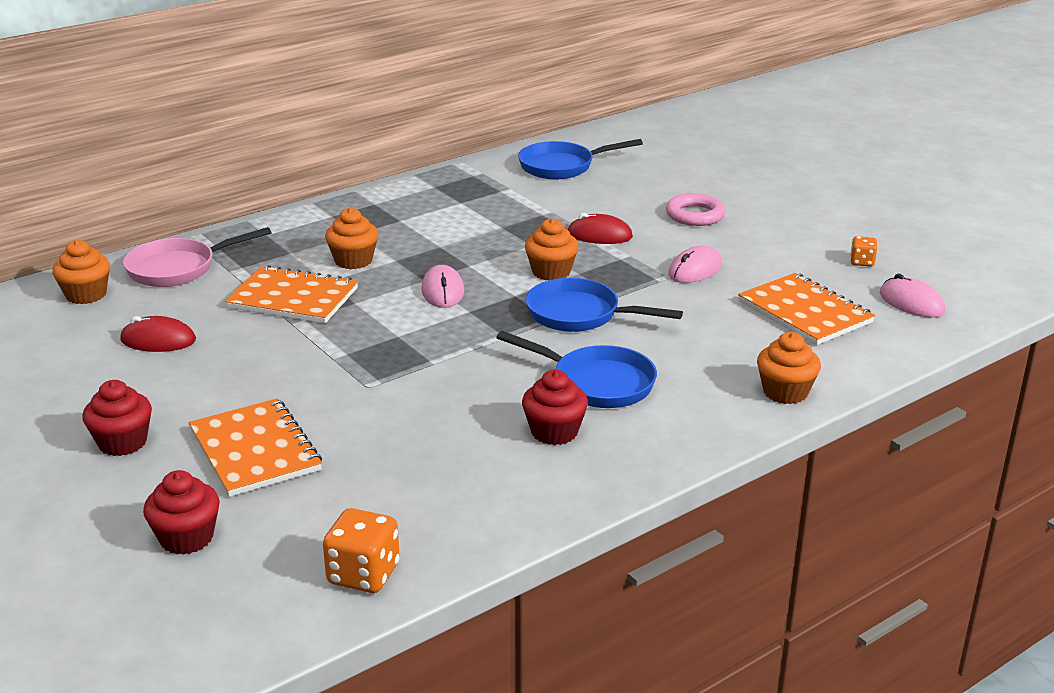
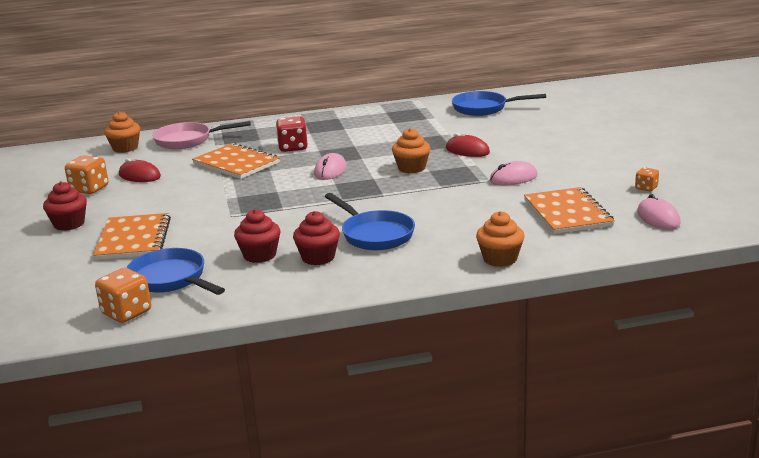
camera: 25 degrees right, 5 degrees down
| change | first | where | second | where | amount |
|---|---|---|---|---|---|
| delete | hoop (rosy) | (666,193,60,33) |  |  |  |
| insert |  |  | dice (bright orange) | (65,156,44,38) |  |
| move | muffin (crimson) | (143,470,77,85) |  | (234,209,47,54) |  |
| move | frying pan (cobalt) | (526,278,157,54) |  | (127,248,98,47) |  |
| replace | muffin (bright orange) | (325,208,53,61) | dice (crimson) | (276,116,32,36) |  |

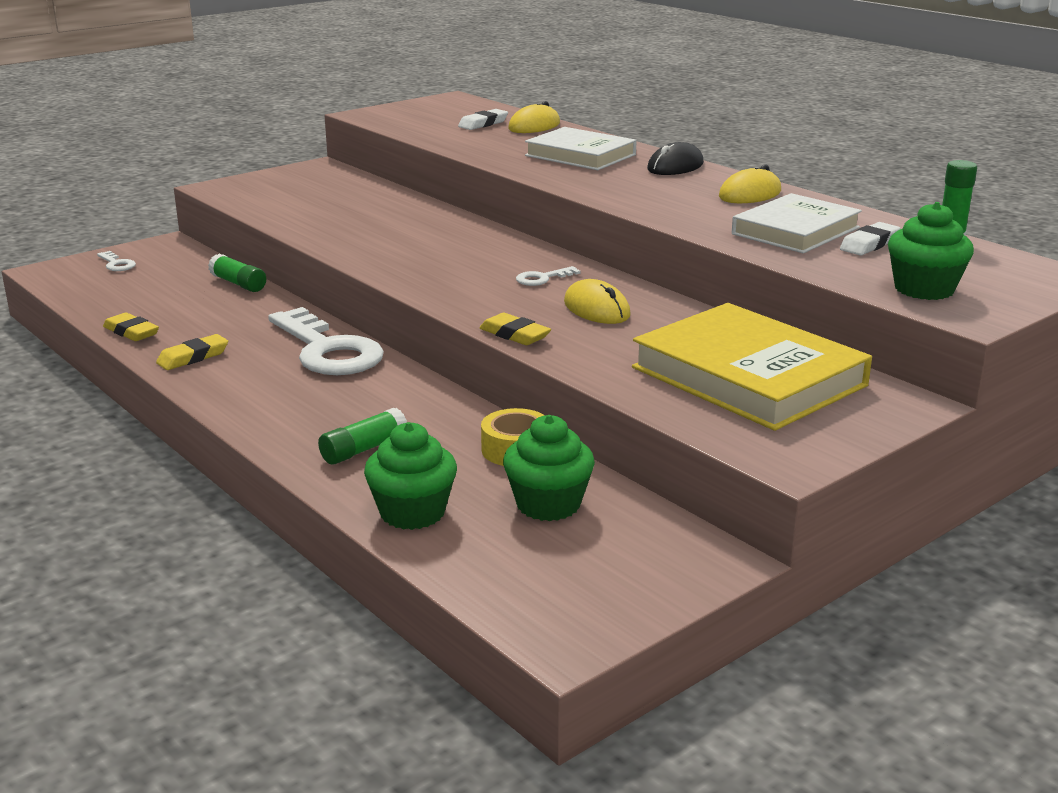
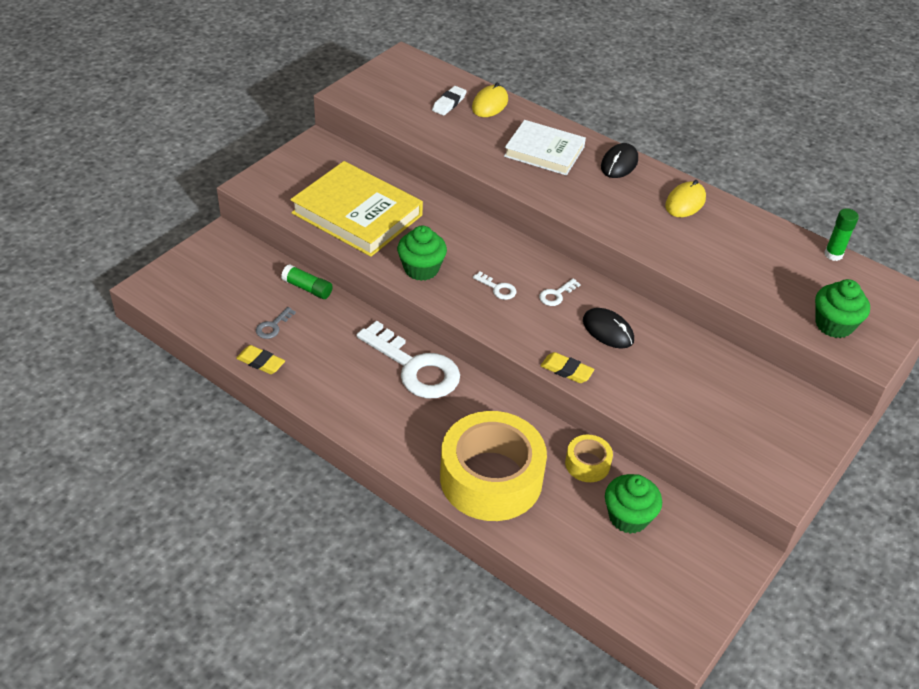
camera: 15 degrees left, 20 degrees up
| change | first | where | second | where | amount |
|---|---|---|---|---|---|
| delete | eraser (yellow) | (156,334,72,36) |  |  |  |
| delete | hardback (snow-white) | (732,193,130,60) |  |  |  |
| delete | eraser (snow-white) | (840,222,60,34) |  |  |  |
| insert |  |  | latchkey (ash-grey) | (256,307,40,32) |  |
| move | latchkey (snow-white) | (97,251,39,20) |  | (473,271,43,29) |  |
| move | muffin (emerald) | (364,422,93,108) |  | (397,226,50,55) |  |
| move | hardback (yellow) | (632,303,240,128) |  | (290,161,133,96) |  |
| replace | glue (emerald) | (318,408,89,57) | sticky tape (yellow) | (440,411,107,110) |  |
| recolor | mouse (yellow) | (564,279,66,45) | mouse (jet-black) | (583,308,51,41) |  |

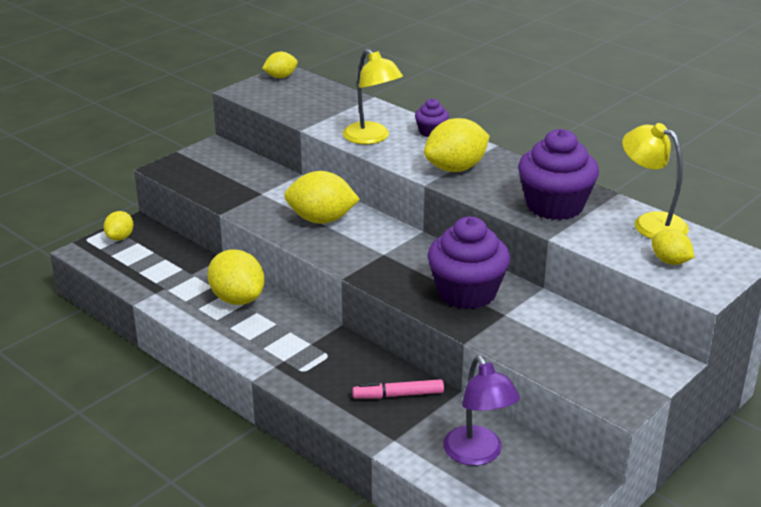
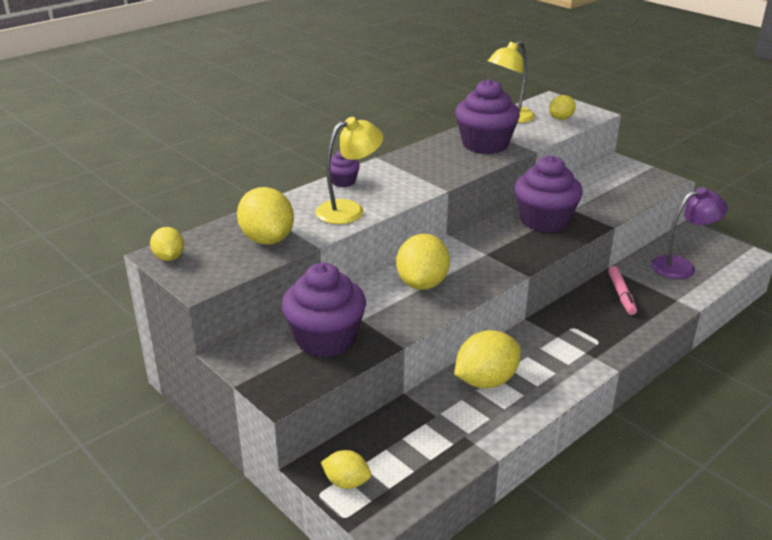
camera: 85 degrees left, 0 degrees up
| change | first | where | second | where | amount |
|---|---|---|---|---|---|
| insert |  |  | muffin (purple) | (282,263,84,94) |  |
| move | citrus fruit (yellow) | (424,118,66,54) |  | (237,187,57,58) |  |

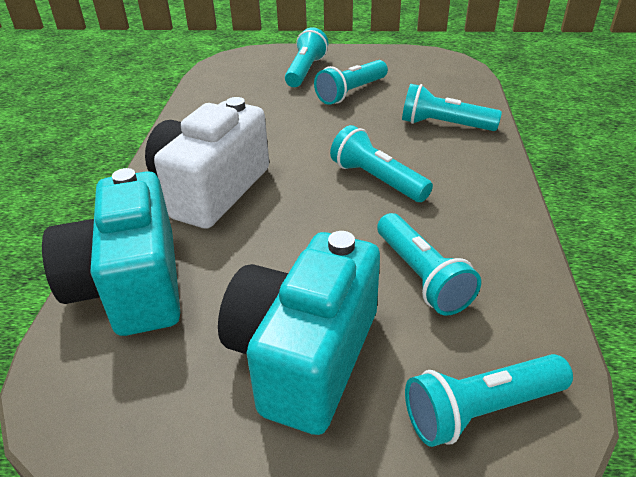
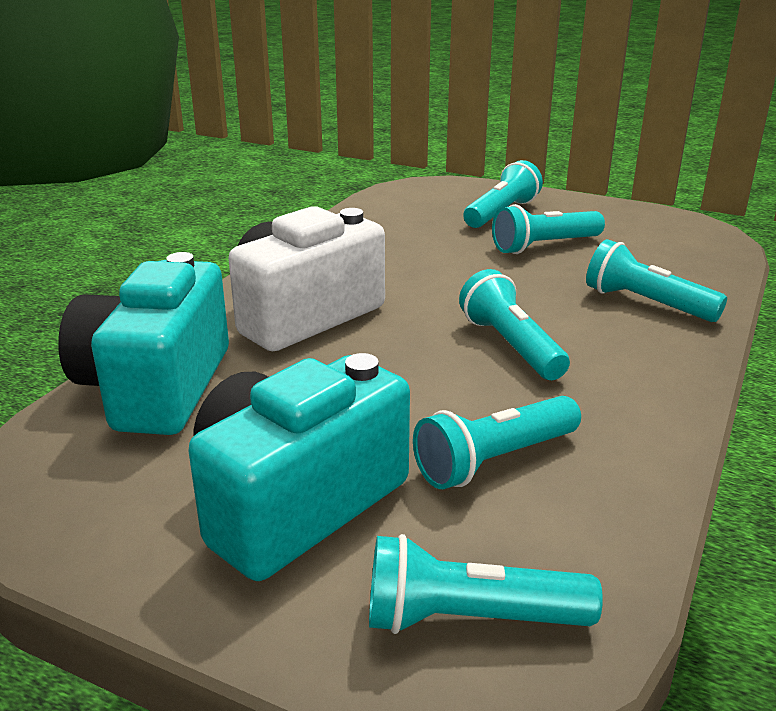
camera: 20 degrees right, 10 degrees down
| change | first | where | second | where | amount |
|---|---|---|---|---|---|
| rotate | flashlight (teal) | (377,213,104,103) |  | (413,396,168,93) | 60 degrees clockwise |

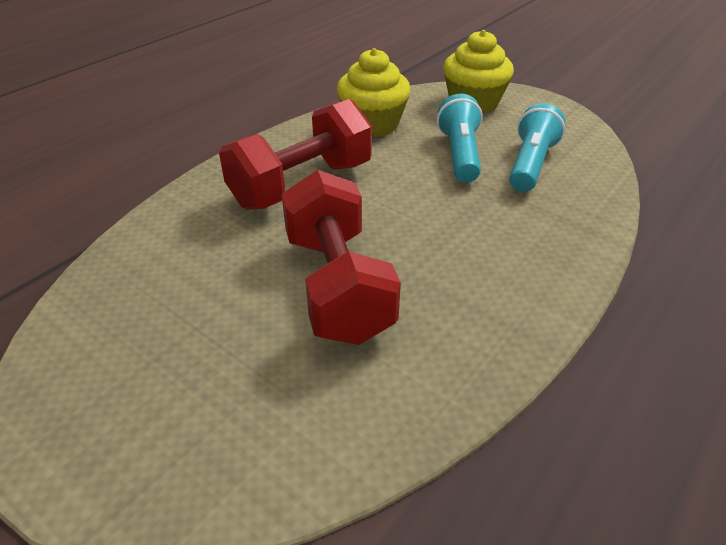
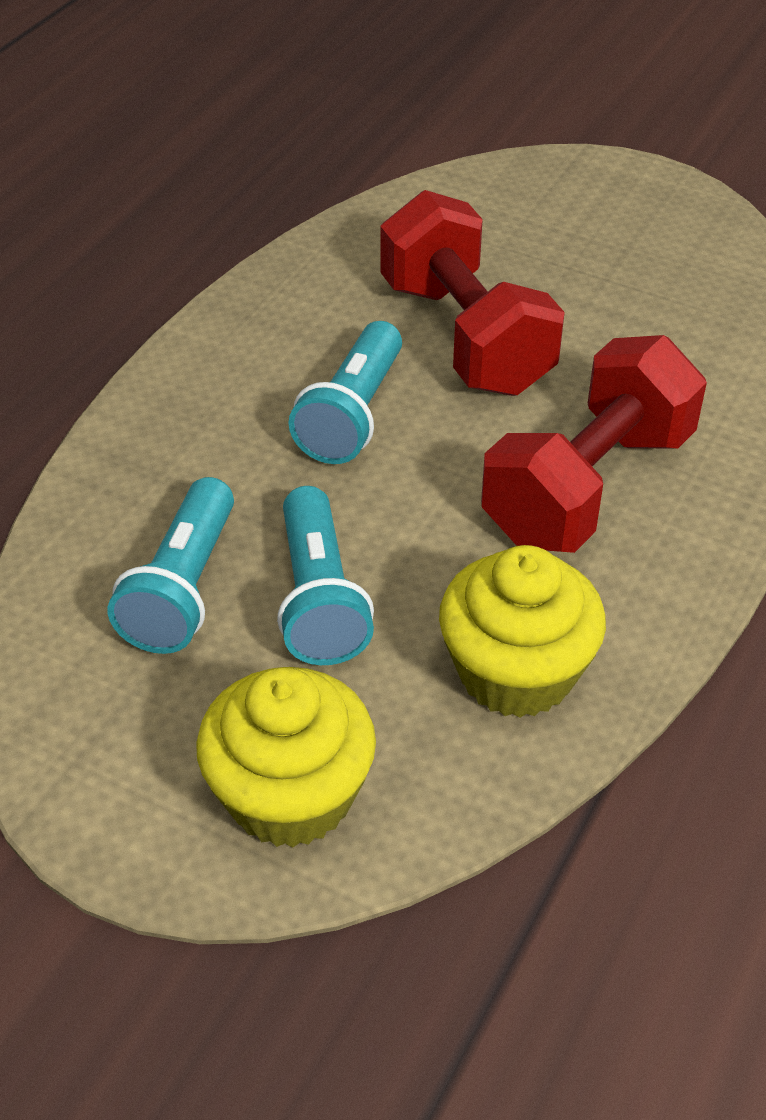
camera: 170 degrees right, 5 degrees up
| change | first | where | second | where | amount |
|---|---|---|---|---|---|
| insert |  |  | flashlight (teal) | (289,321,113,143) |  |

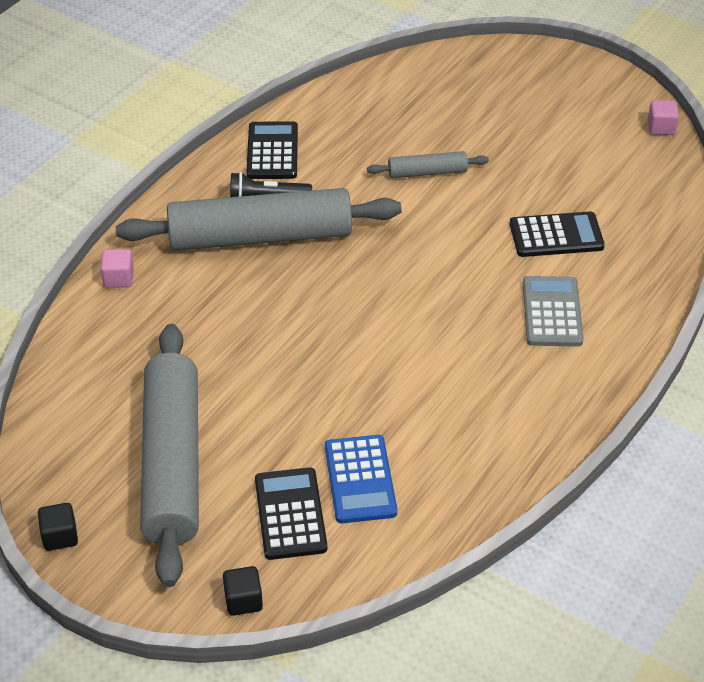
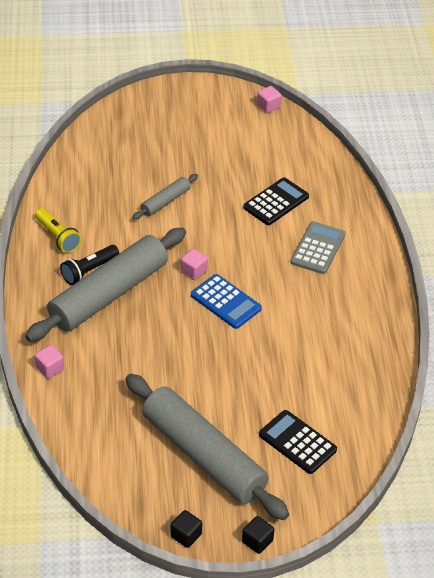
camera: 40 degrees left, 0 degrees up
| change | first | where | second | where | amount |
|---|---|---|---|---|---|
| insert |  |  | solid cube (rosy) | (181,249,27,31) |  |
| move | solid cube (jet-black) | (223,566,40,50) |  | (242,516,32,38) |  |
| move | pocket calculator (cobalt) | (325,435,72,88) |  | (191,274,71,55) |  |
| replace | pocket calculator (jet-black) | (246,121,52,58) | flashlight (yellow) | (35,208,46,45) |  |
| rotate | pocket calculator (ash-grey) | (523,276,61,70) |  | (290,221,56,53) | 60 degrees clockwise |

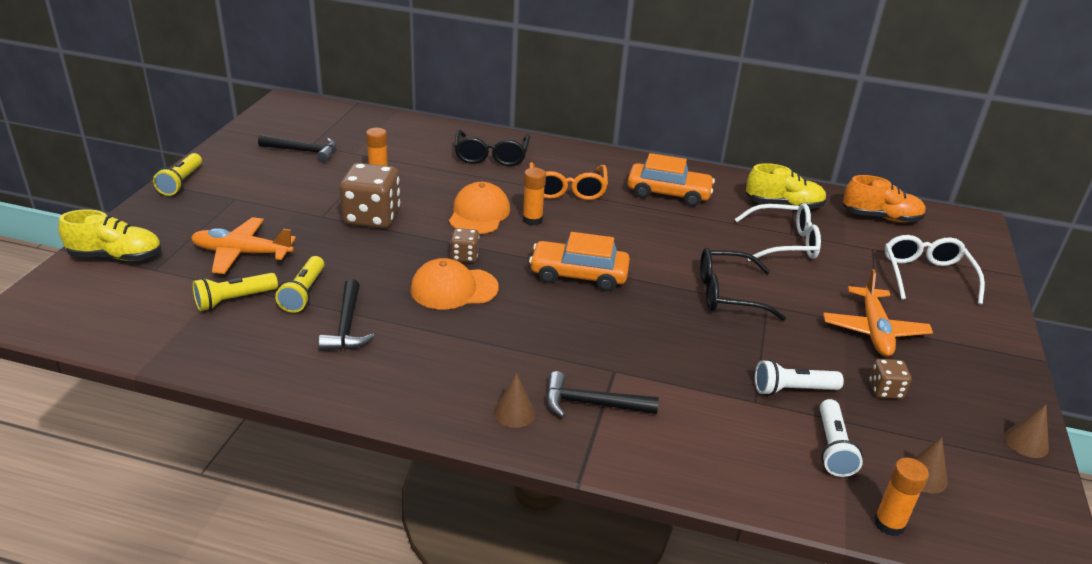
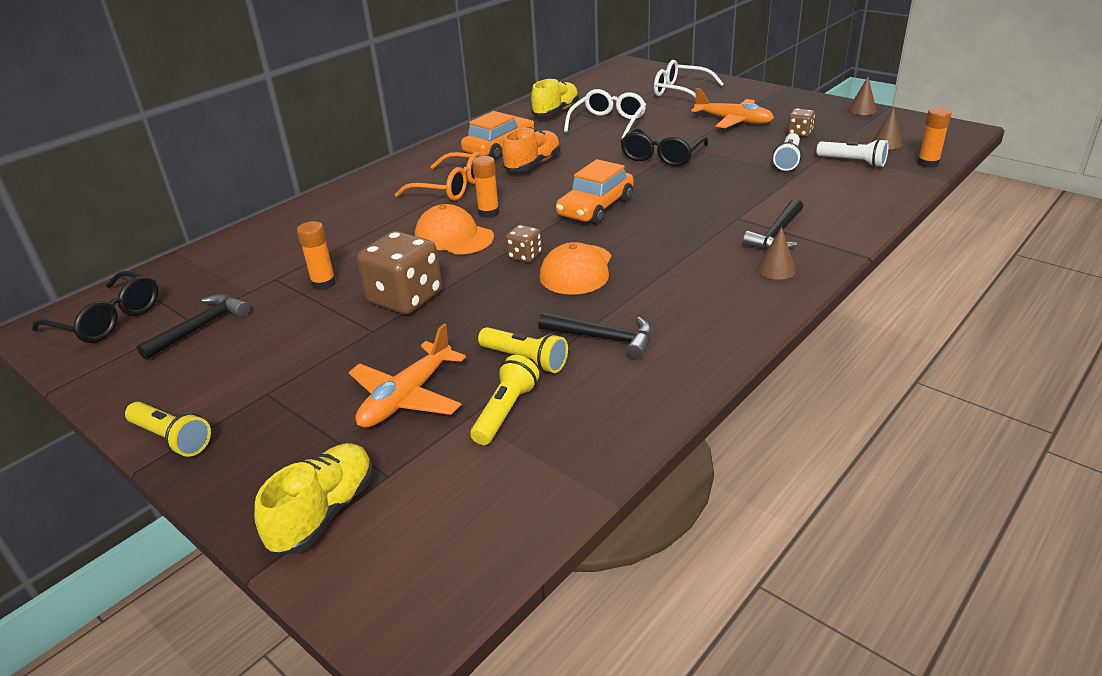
camera: 60 degrees left, 0 degrees up
| change | first | where | second | where | amount |
|---|---|---|---|---|---|
| move | glasses (jet-black) | (454,130,76,36) |  | (32,271,127,72) |  |
| move | sneaker (bright orange) | (843,175,83,48) |  | (502,127,59,44) |  |
| rotate | flashlight (yellow) | (192,273,86,38) |  | (470,355,69,90) | 150 degrees counterclockwise |

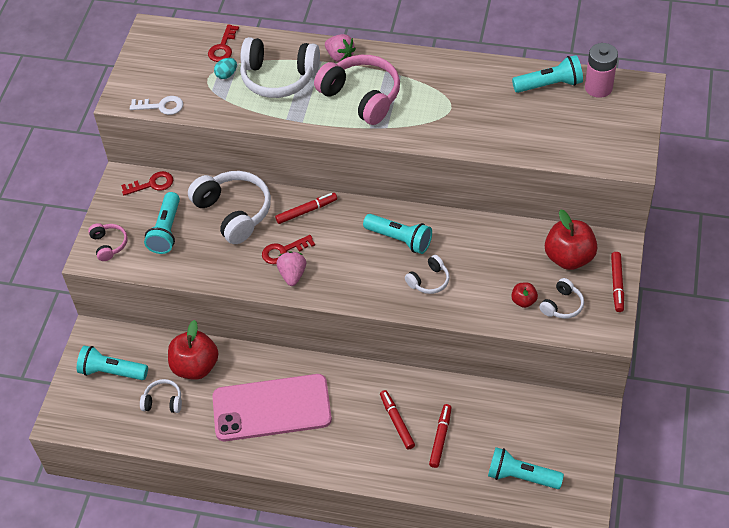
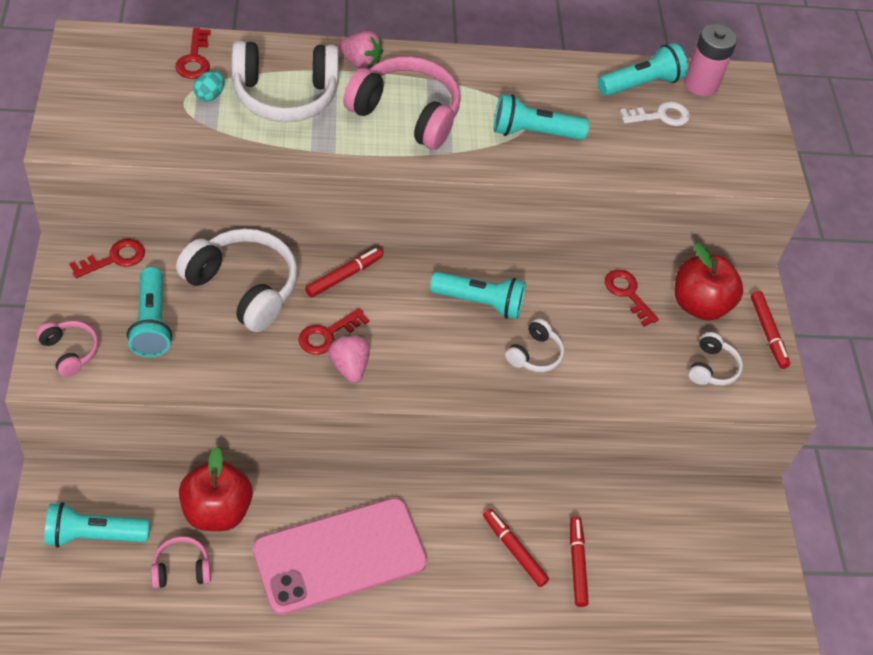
camera: 25 degrees left, 0 degrees up
| change | first | where | second | where | amount |
|---|---|---|---|---|---|
| delete | apple (crimson) | (511,283,27,25) |  |  |  |
| insert |  |  | latchkey (crimson) | (605,270,54,57) |  |
| move | latchkey (snow-white) | (130,96,53,19) |  | (620,101,70,25) |  |
| move | flashlight (teal) | (488,447,76,42) |  | (494,94,95,46) |  |
| recolor | headset (snow-white) | (140,379,42,34) | headset (rosy) | (151,536,60,52) |  |

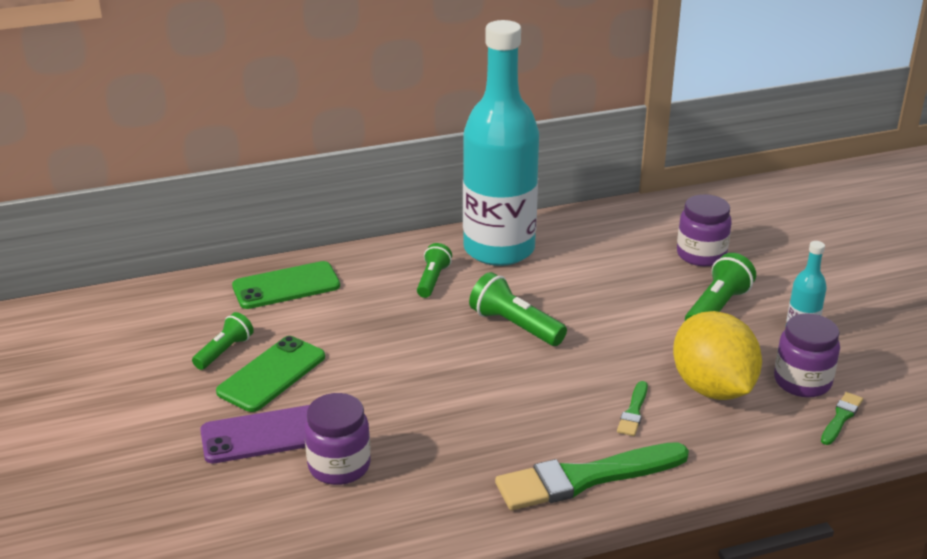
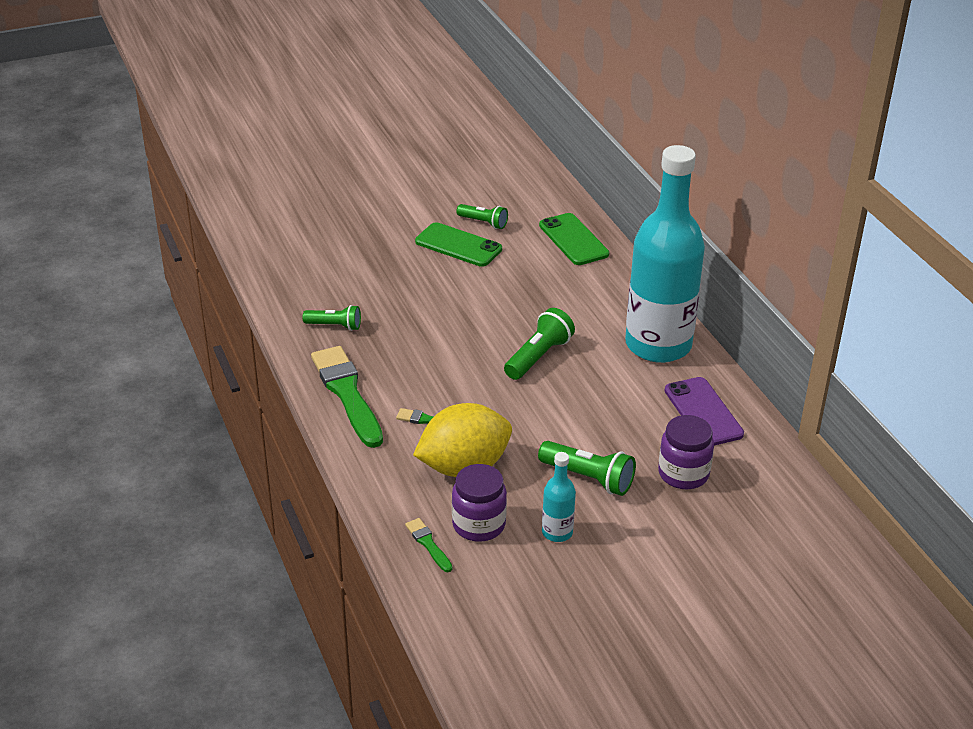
camera: 85 degrees right, 5 degrees up
| change | first | where | second | where | amount |
|---|---|---|---|---|---|
| delete | preserve jar (purple) | (304,393,67,92) |  |  |  |
| move | smartphone (purple) | (200,405,109,59) |  | (665,377,79,69) |  |
| move | flashlight (emerald) | (417,243,35,55) |  | (303,305,58,26) |  |
| rotate | brush (emerald) | (821,392,42,53) |  | (405,518,47,54) | 150 degrees counterclockwise |

